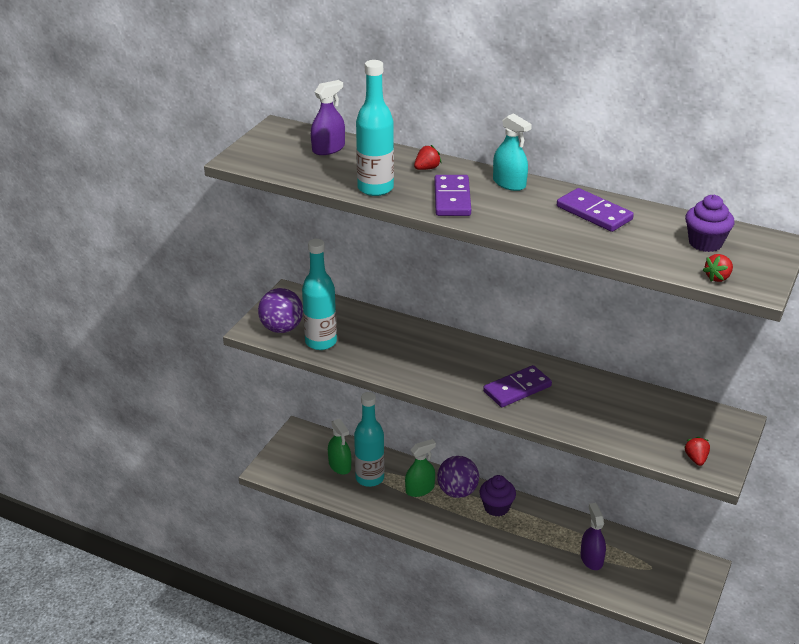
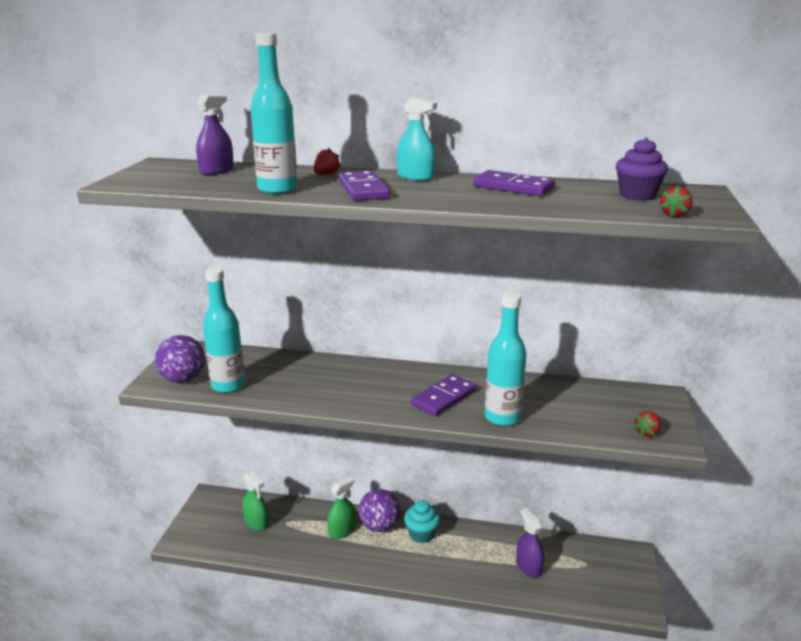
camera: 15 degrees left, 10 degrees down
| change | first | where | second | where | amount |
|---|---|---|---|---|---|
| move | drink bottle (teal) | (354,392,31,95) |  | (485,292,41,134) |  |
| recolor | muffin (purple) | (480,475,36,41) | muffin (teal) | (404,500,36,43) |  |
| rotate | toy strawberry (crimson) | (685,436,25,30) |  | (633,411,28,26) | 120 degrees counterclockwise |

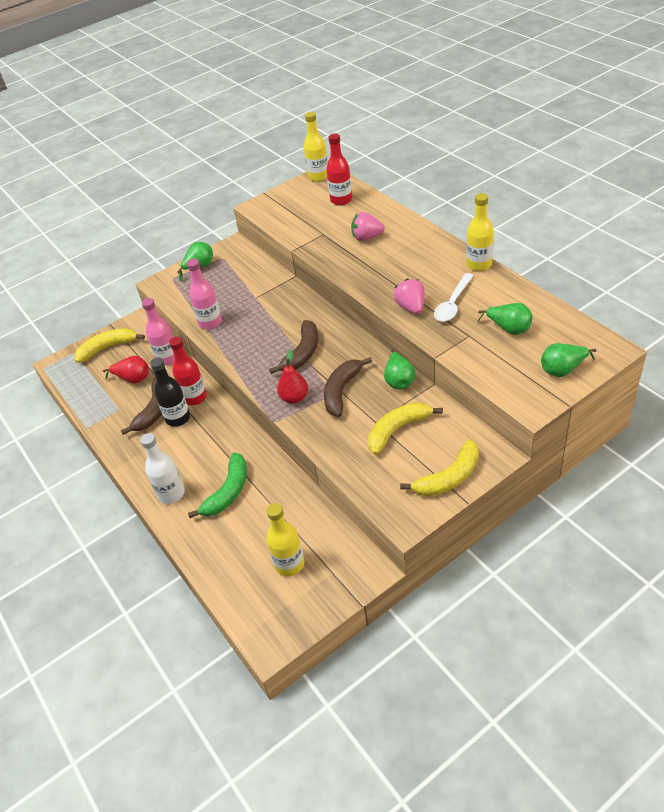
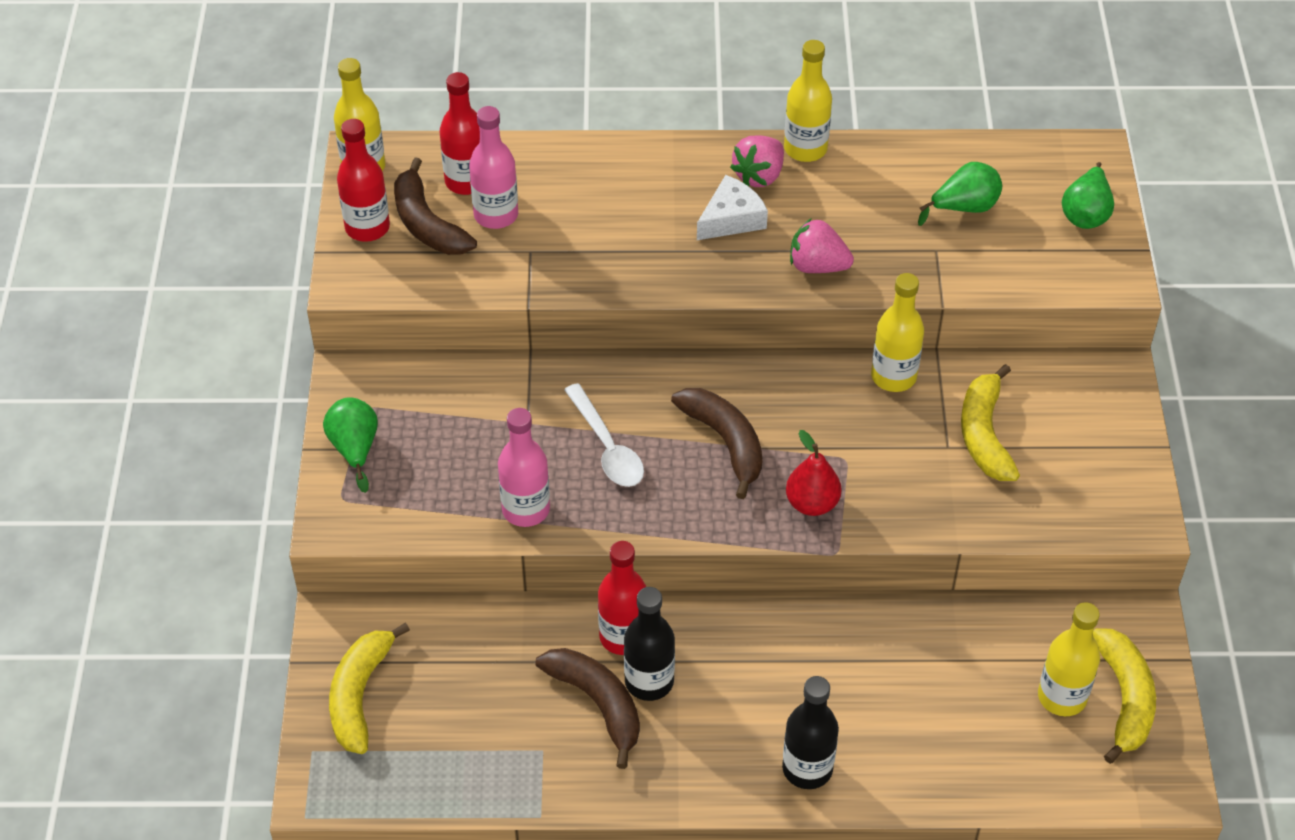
camera: 60 degrees left, 5 degrees up
| change | first | where | second | where | amount |
|---|---|---|---|---|---|
| delete | pear fruit (crimson) | (103,356,46,27) |  |  |  |
| delete | banana fruit (emerald) | (188,453,59,65) |  |  |  |
| insert |  |  | drink bottle (crimson) | (337,119,53,123) |  |
| insert |  |  | cheese (snow-white) | (697,175,71,65) |  |
| move | drink bottle (rosy) | (142,298,33,67) |  | (469,106,49,123) |  |
| move | banana fruit (dark brown) | (324,357,48,60) |  | (394,158,83,97) |  |
| move | toy strawberry (rosy) | (351,212,34,29) |  | (730,136,54,51) |  |
| move | banana fruit (yellow) | (400,439,79,58) |  | (1092,628,64,136) |  |
| move | teaspoon (snow-white) | (434,273,40,49) |  | (564,383,80,104) |  |
| replace | pear fruit (emerald) | (384,349,32,40) | drink bottle (yellow) | (871,273,53,119) |  |
| recolor | drink bottle (snow-white) | (140,433,45,71) | drink bottle (jet-black) | (782,676,57,113) |  |

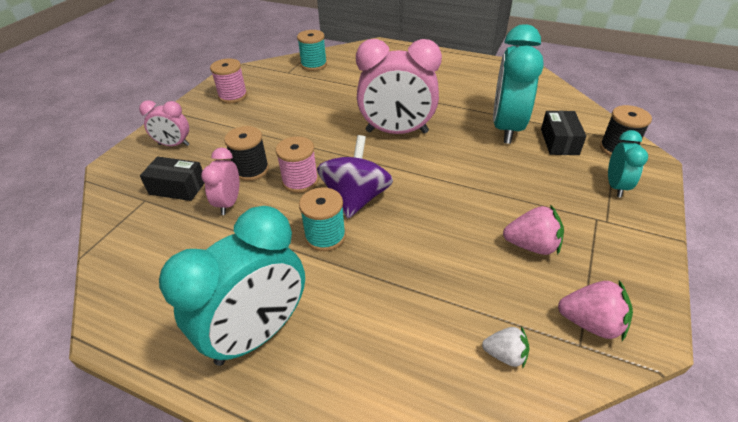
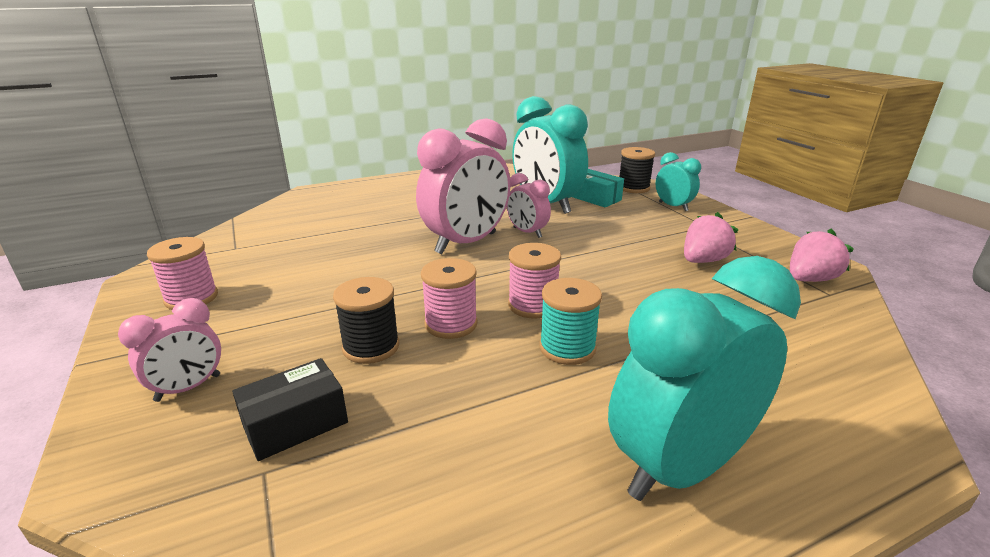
camera: 50 degrees left, 15 degrees down
| change | first | where | second | where | amount |
|---|---|---|---|---|---|
| delete | bobbin (teal) | (297,30,30,41) |  |  |  |
| delete | toy strawberry (snow-white) | (482,326,47,43) |  |  |  |
| move | clock (rosy) | (201,148,38,67) |  | (507,173,44,65) |  |
| replace | whirligig (purple) | (317,135,76,83) | bobbin (rosy) | (508,243,53,76) |  |
| recolor | box (jet-black) | (541,111,45,44) | box (teal) | (572,169,52,39) |  |
| rotate | clock (teal) | (159,206,146,160) |  | (608,256,193,245) | 120 degrees counterclockwise |

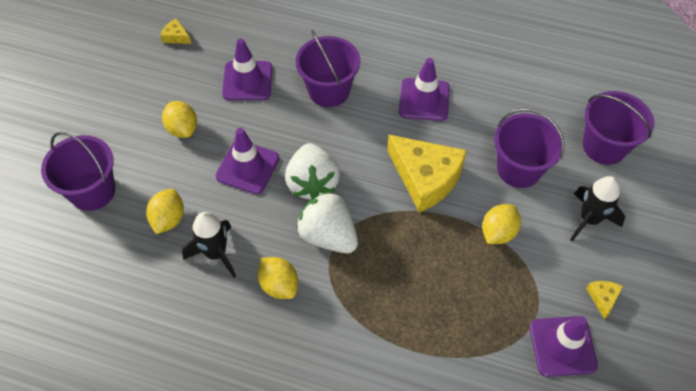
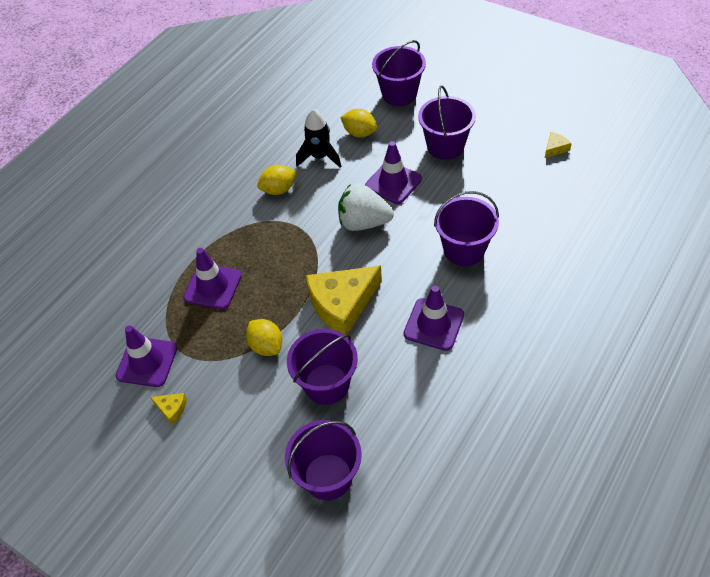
camera: 110 degrees right, 5 degrees down
| change | first | where | second | where | amount |
|---|---|---|---|---|---|
| delete | toy strawberry (snow-white) | (296,191,62,62) |  |  |  |
| delete | spaceship (jet-black) | (570,176,55,66) |  |  |  |
| move | traffic cone (purple) | (222,38,50,62) |  | (183,248,59,61) |  |
| replace | citrus fruit (yellow) | (162,101,35,37) | pail (purple) | (418,86,58,74) |  |

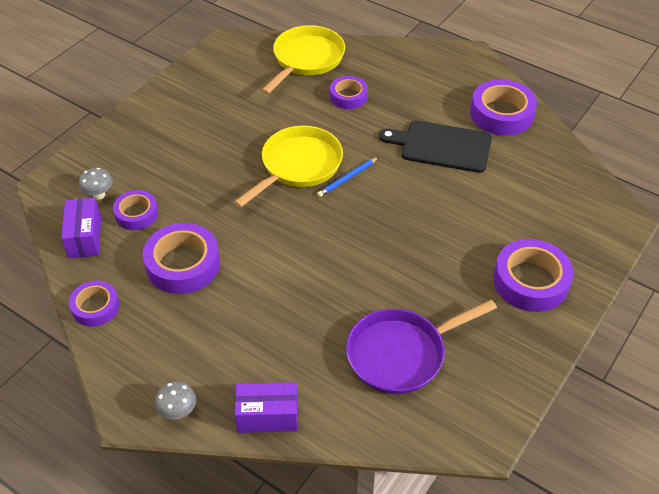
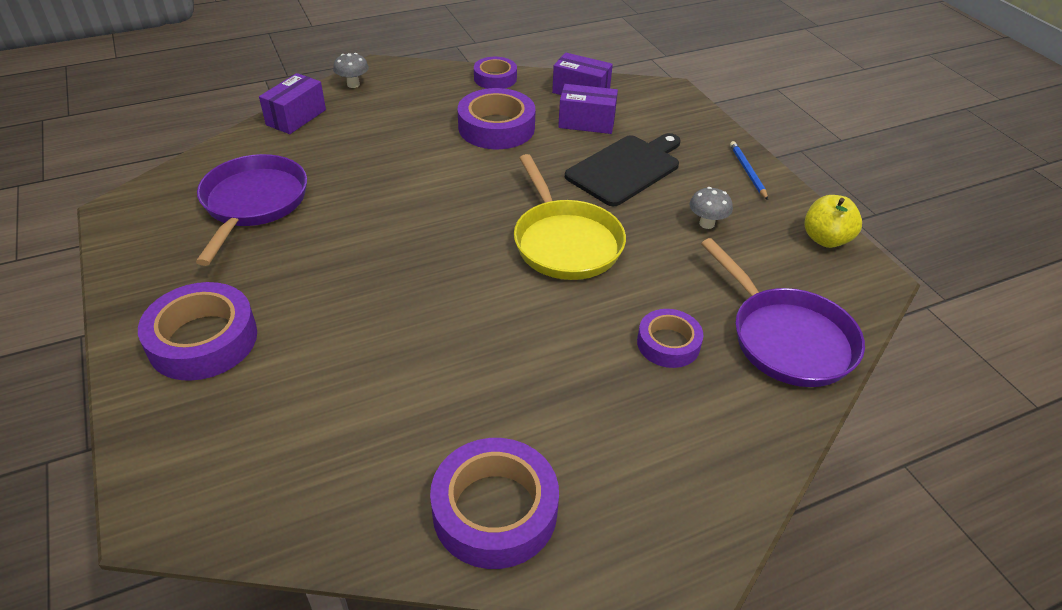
camera: 120 degrees right, 5 degrees down
| change | first | where | second | where | amount |
|---|---|---|---|---|---|
| insert |  |  | apple (yellow) | (805,195,57,53) |  |
| move | mushroom (ash-grey) | (79,168,34,32) |  | (690,187,43,42) |  |
| move | lead pencil (cobalt) | (317,157,62,40) |  | (730,141,38,59) |  |
| move | bread board (jet-black) | (379,120,113,53) |  | (565,133,116,73) |  |
| replace | sticky tape (purple) | (113,190,45,40) | box (purple) | (558,84,60,50) |  |
| recolor | frying pan (yellow) | (261,25,84,70) | frying pan (purple) | (701,238,164,149) |  |

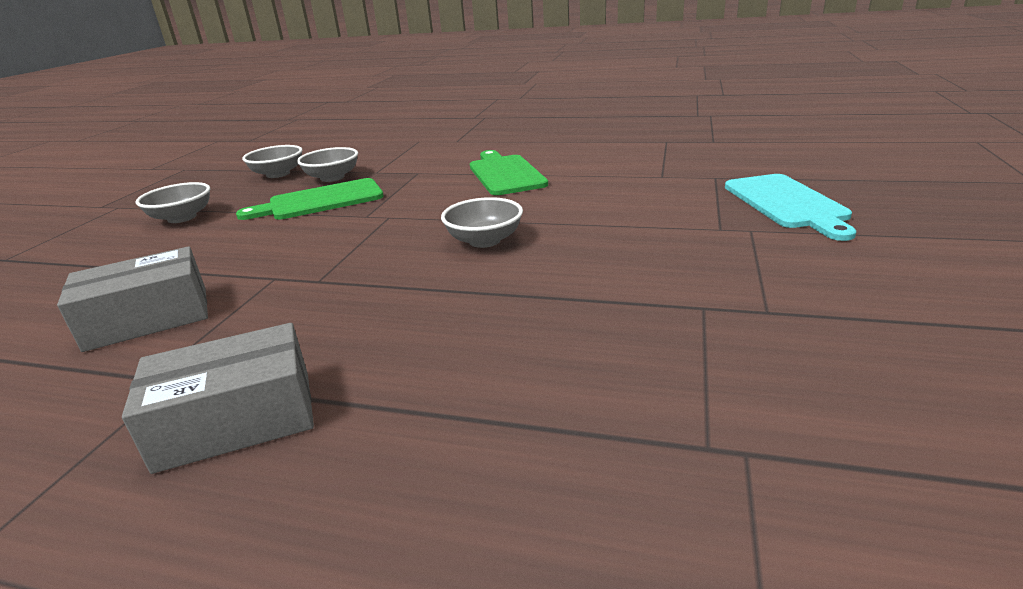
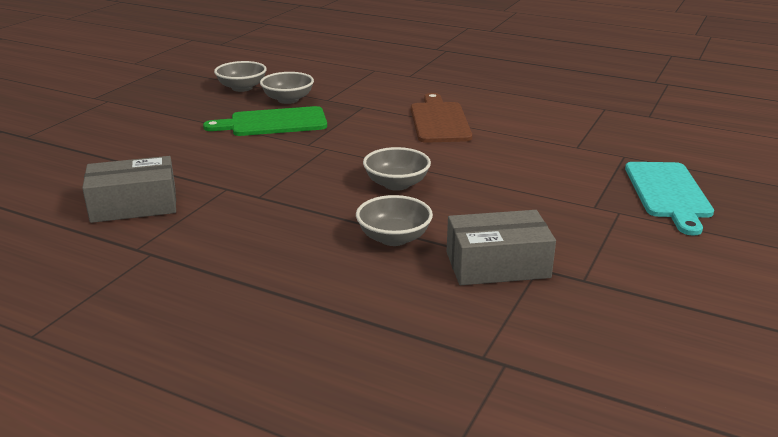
camera: 10 degrees right, 0 degrees up
| change | first | where | second | where | amount |
|---|---|---|---|---|---|
| move | box (ash-grey) | (122,323,192,151) |  | (447,210,109,75) |  |
| move | serving bowl (ash-grey) | (136,182,74,41) |  | (356,195,77,51) |  |
| recolor | bread board (emerald) | (470,150,78,45) | bread board (dark brown) | (411,93,61,50) |  |

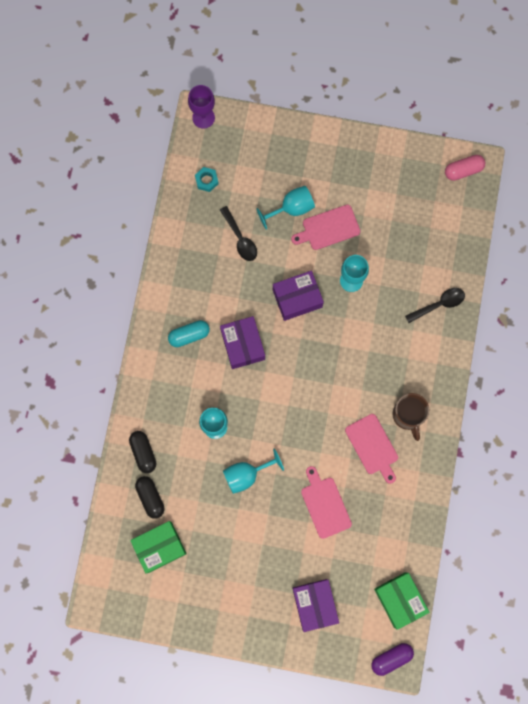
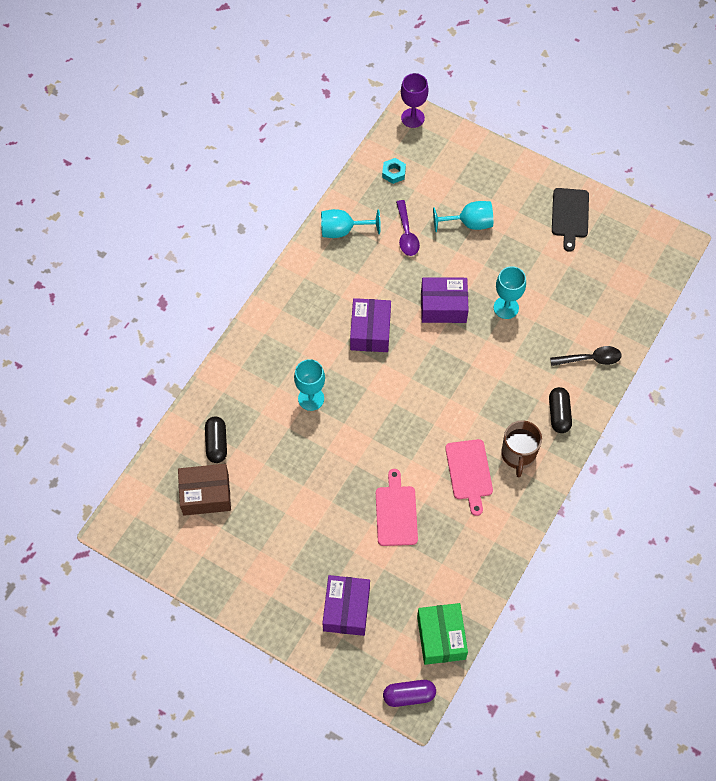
camera: 20 degrees right, 15 degrees down
| change | first | where | second | where | amount |
|---|---|---|---|---|---|
| delete | capsule (teal) | (168,320,42,27) |  |  |  |
| delete | bread board (rosy) | (291,205,69,45) |  |  |  |
| delete | capsule (rosy) | (445,155,40,26) |  |  |  |
| insert |  |  | bread board (jet-black) | (552,188,37,64) |  |
| move | capsule (jet-black) | (129,431,27,42) |  | (549,387,23,46) |  |
| move | wine glass (teal) | (223,448,61,46) |  | (321,209,60,29) |  |
| recolor | box (emerald) | (130,521,57,52) | box (dark brown) | (178,464,53,52) |  |
| recolor | teaspoon (jet-black) | (220,206,37,55) | teaspoon (purple) | (396,200,24,56) |  |

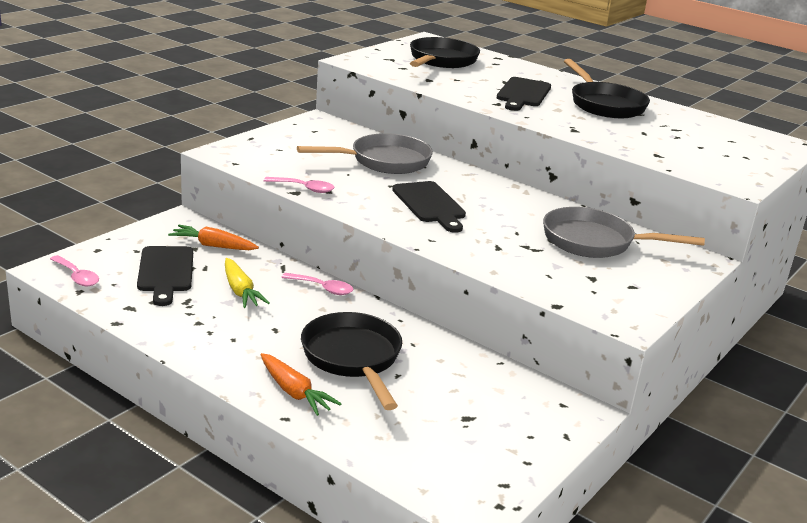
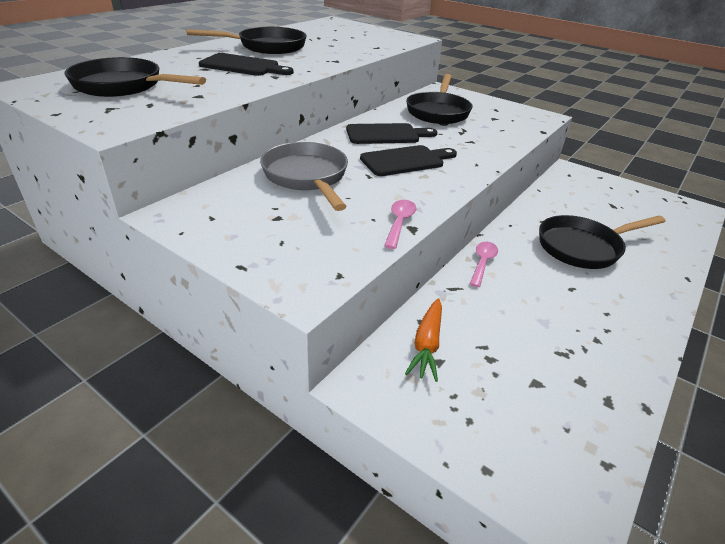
camera: 90 degrees left, 10 degrees up
| change | first | where | second | where | amount |
|---|---|---|---|---|---|
| delete | teaspoon (rosy) | (50,255,49,31) |  |  |  |
| delete | toy carrot (yellow) | (225,258,45,50) |  |  |  |
| delete | toy carrot (bright orange) | (260,353,82,63) |  |  |  |
| move | bread board (jet-black) | (137,246,56,60) |  | (346,123,91,21) |  |
| recolor | frying pan (ash-grey) | (543,207,162,51) | frying pan (jet-black) | (406,74,67,50) |  |

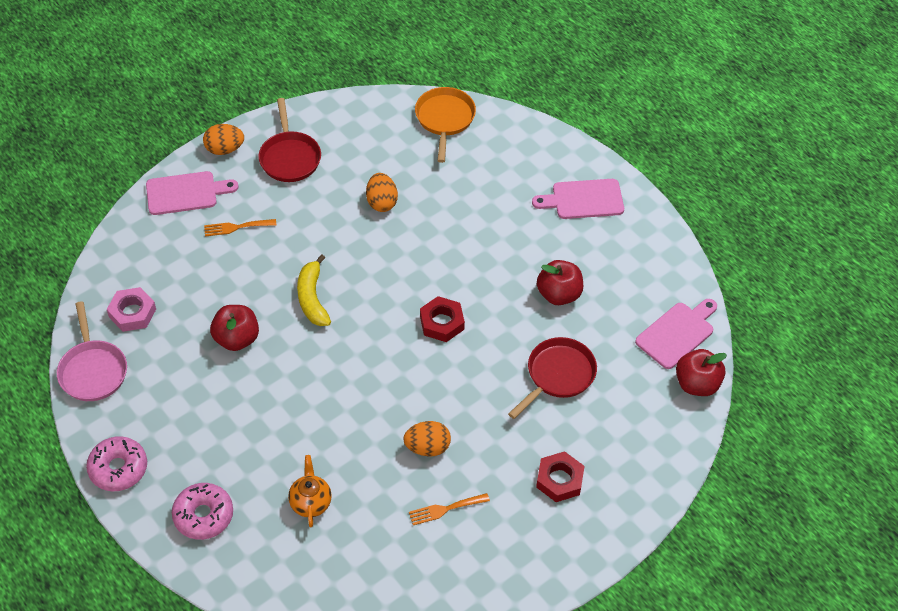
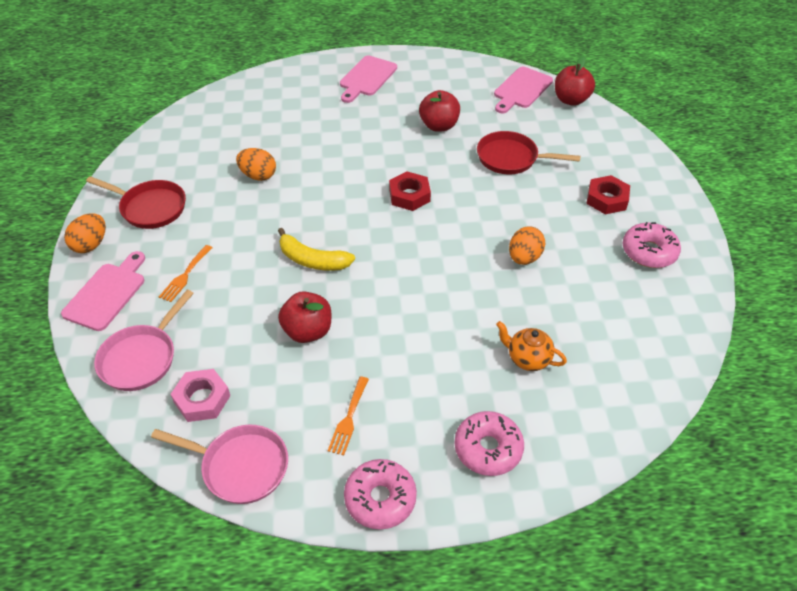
camera: 55 degrees left, 5 degrees down
| change | first | where | second | where | amount |
|---|---|---|---|---|---|
| delete | frying pan (bright orange) | (415,87,61,76) |  |  |  |
| insert |  |  | frying pan (rosy) | (94,290,100,101) |  |
| insert |  |  | donut (rosy) | (623,222,58,46) |  |
| move | table fork (bright orange) | (409,493,81,32) |  | (328,377,41,79) |  |
| rotate | frying pan (crimson) | (508,337,89,82) |  | (477,131,104,43) | 60 degrees counterclockwise |
| rotate | bread board (rosy) | (635,299,82,70) |  | (494,67,59,46) | 135 degrees counterclockwise |

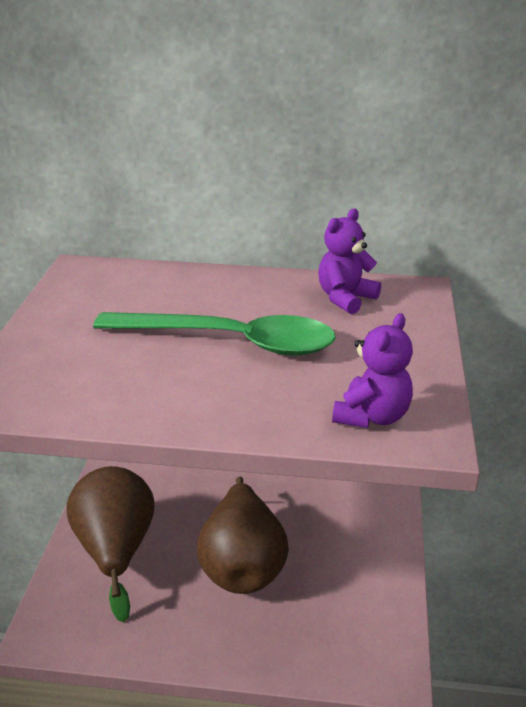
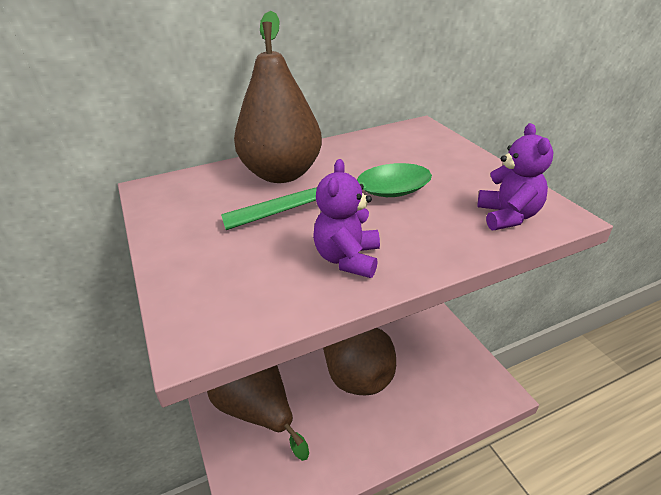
camera: 30 degrees left, 5 degrees up
| change | first | where | second | where | amount |
|---|---|---|---|---|---|
| insert |  |  | pear fruit (dark brown) | (234,11,88,172) |  |
| move | teddy bear (purple) | (318,209,63,105) |  | (313,159,67,119) |  |

